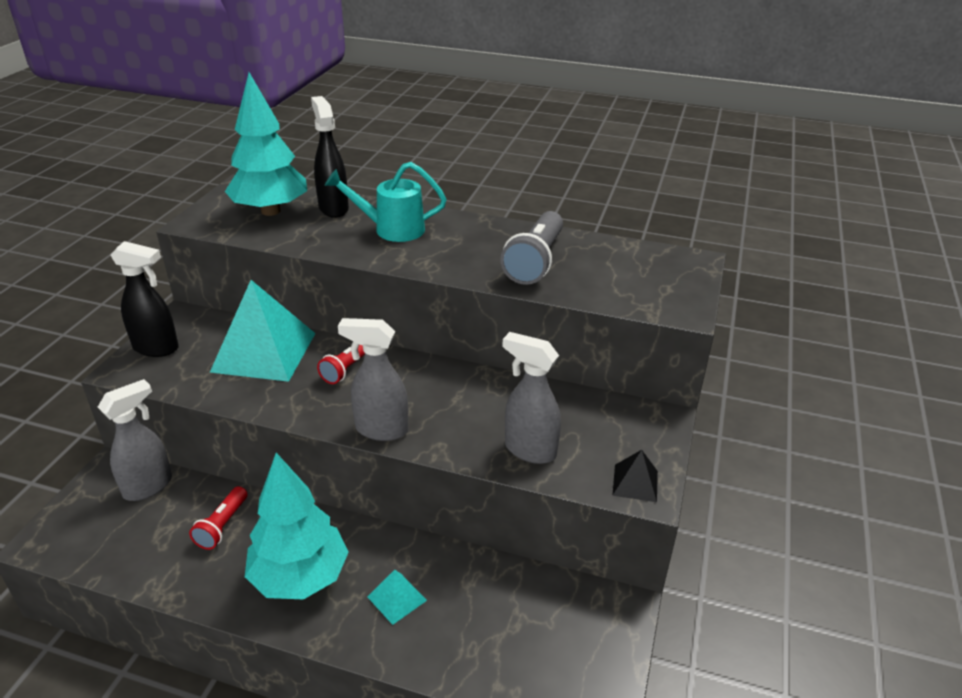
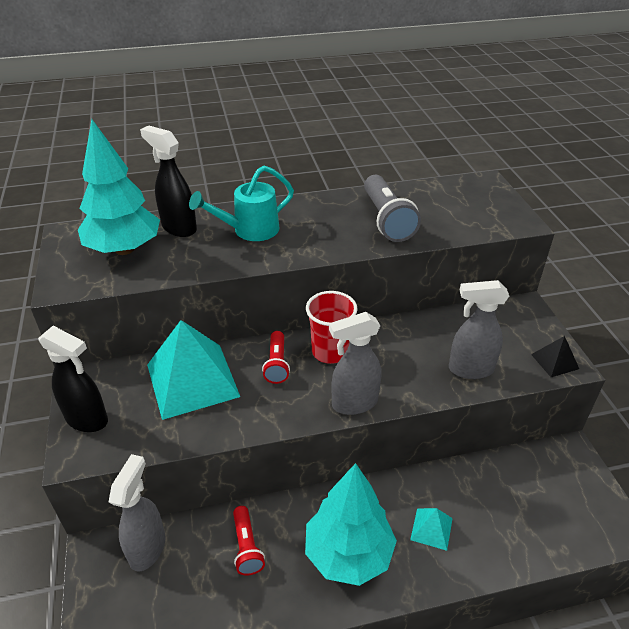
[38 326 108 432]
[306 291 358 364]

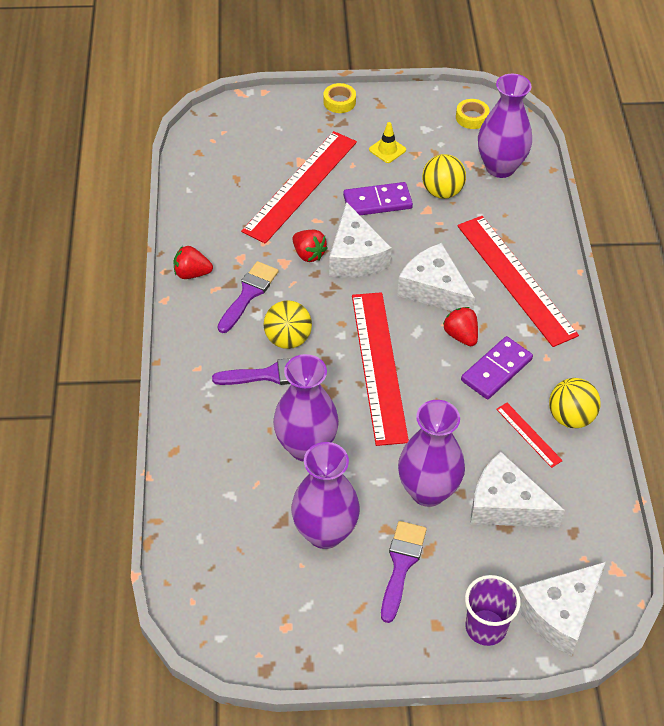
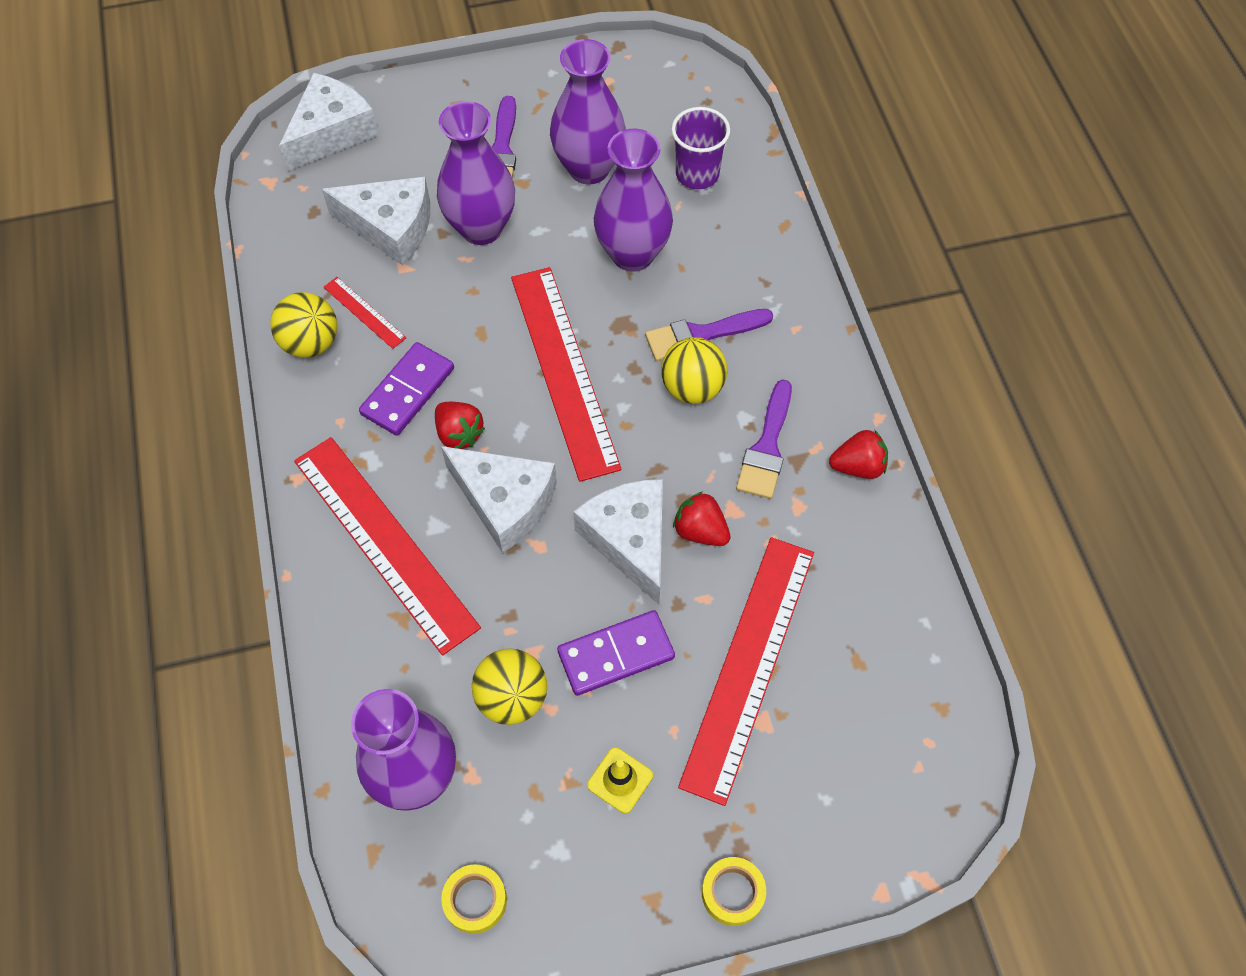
[671 107 730 189]

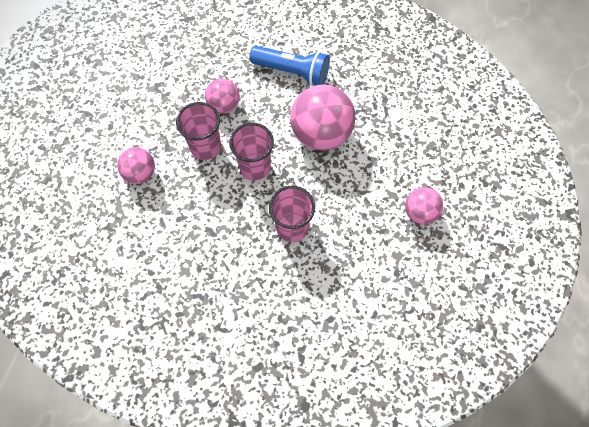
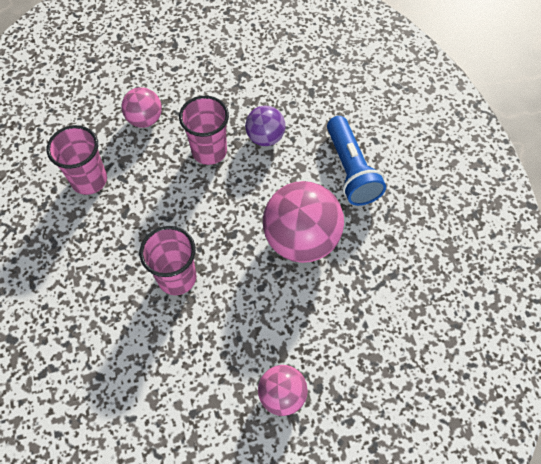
[245 106 285 146]
[47 125 107 195]

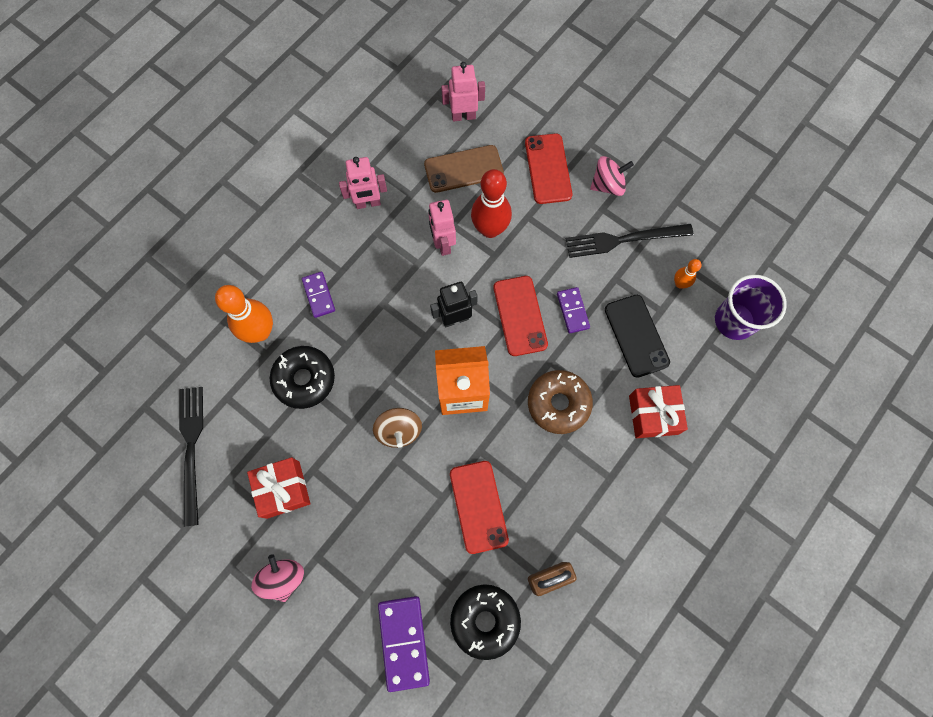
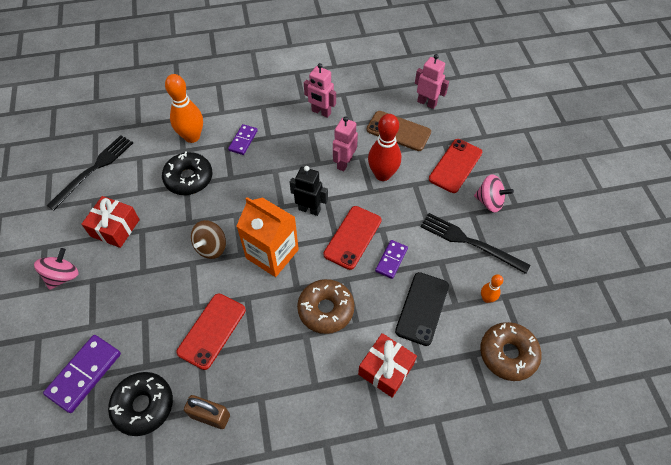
[480 322 542 381]

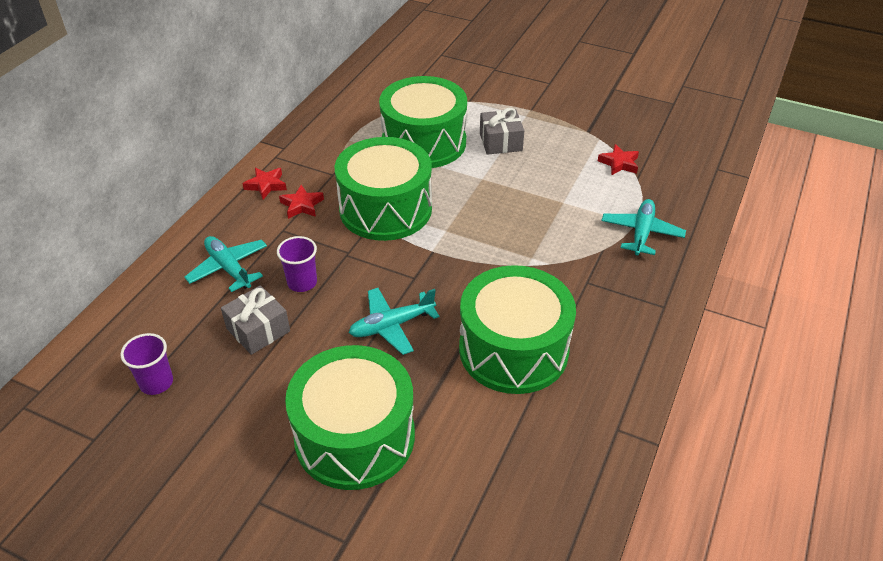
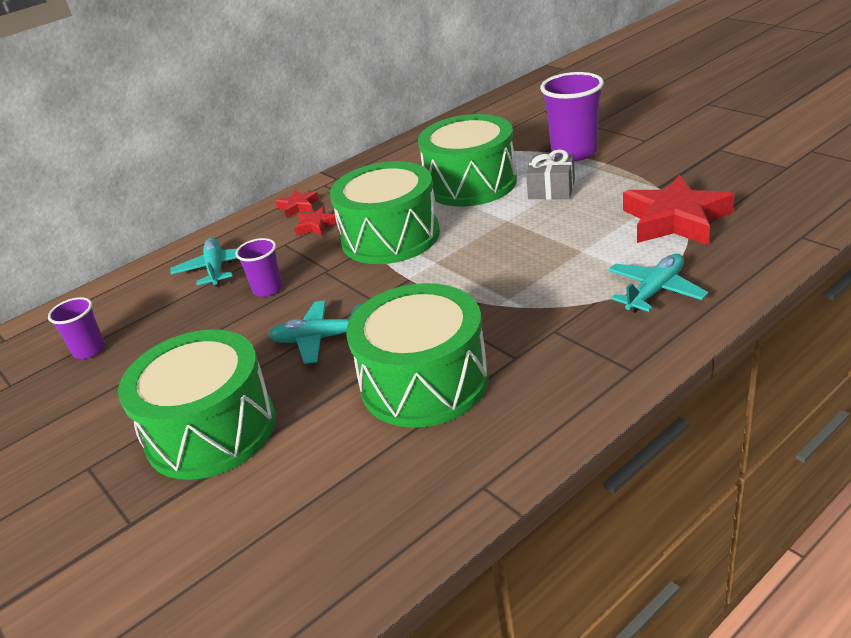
[221 285 290 355] (first image)
[623 175 734 245]
[540 72 604 161]

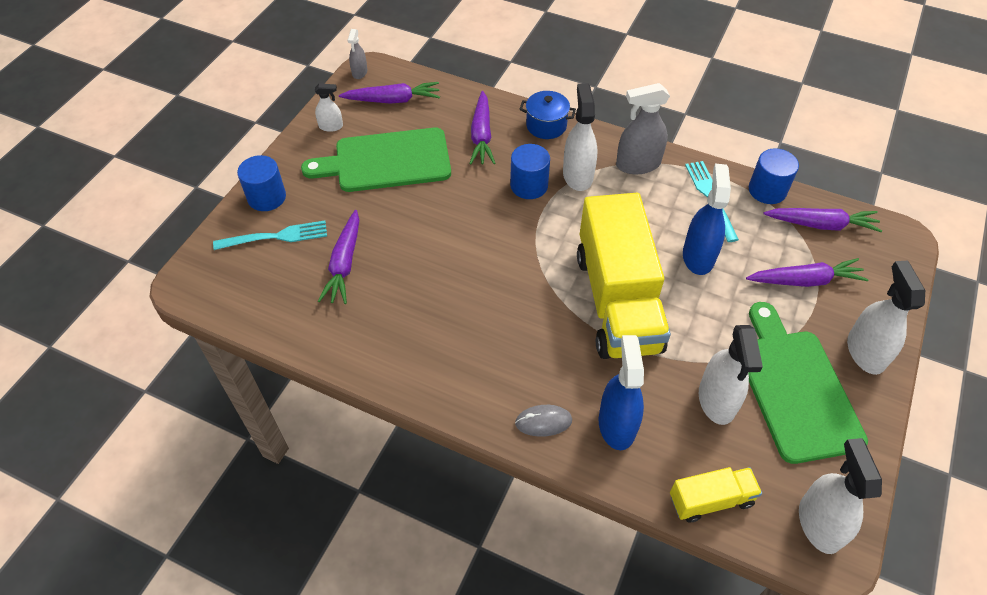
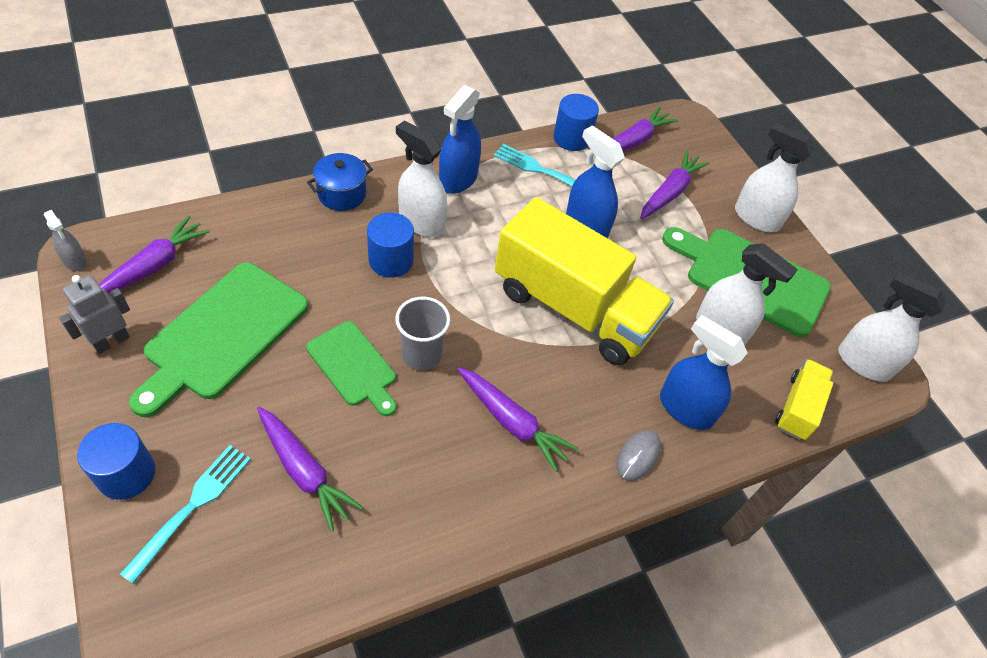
[59 275 130 354]
[457 367 578 472]
[439 85 481 194]
[306 321 396 416]
[395 297 450 371]

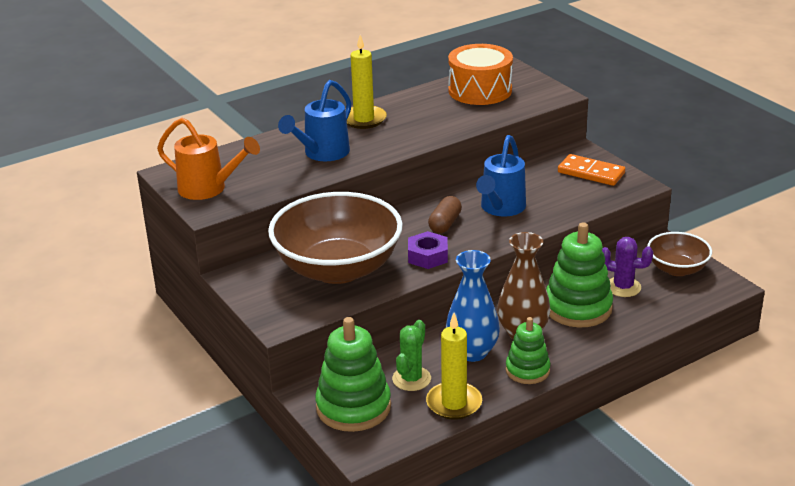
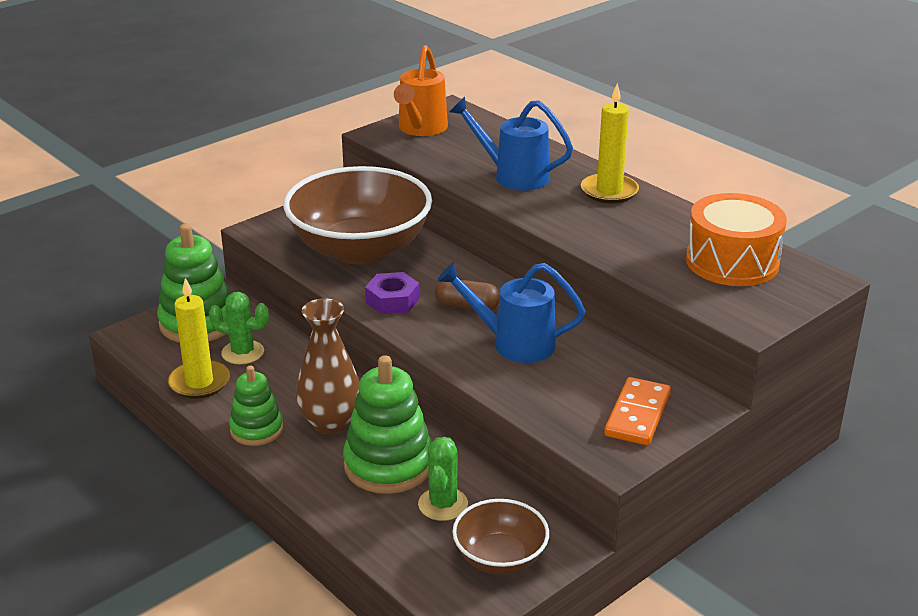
[446 250 500 362] (first image)
[418 437 468 521]

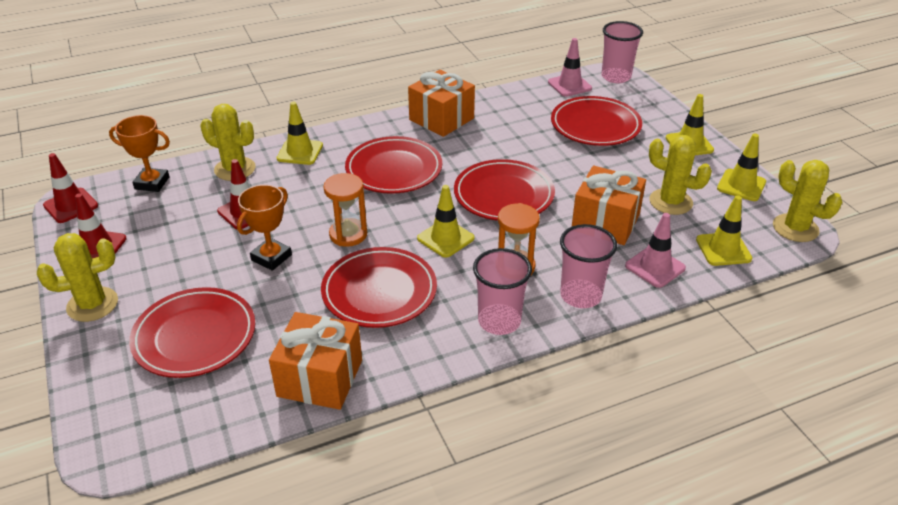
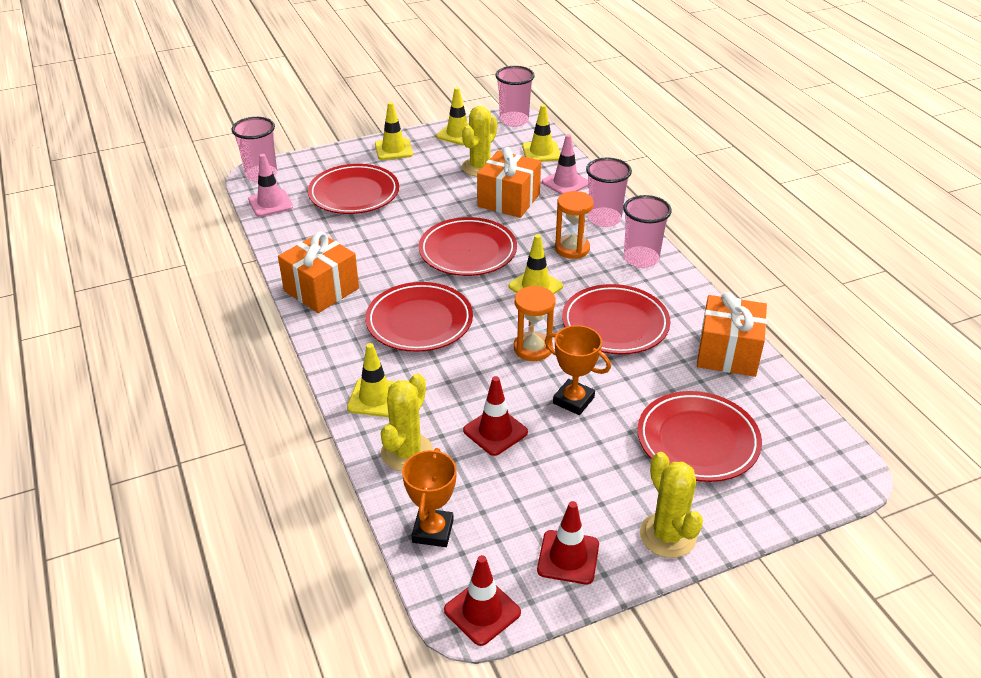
[495 66 535 127]

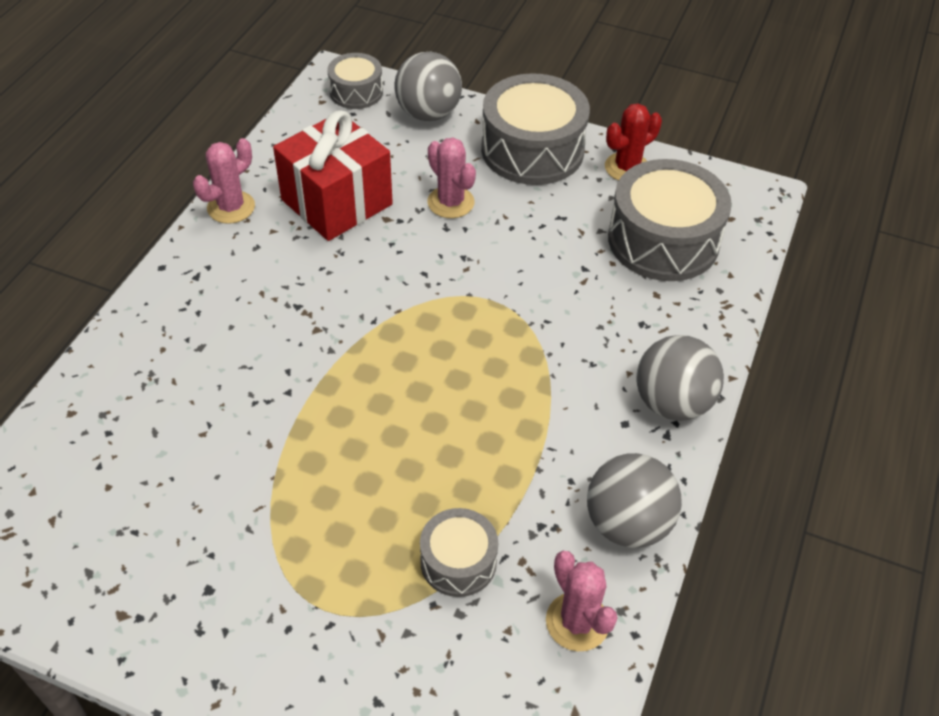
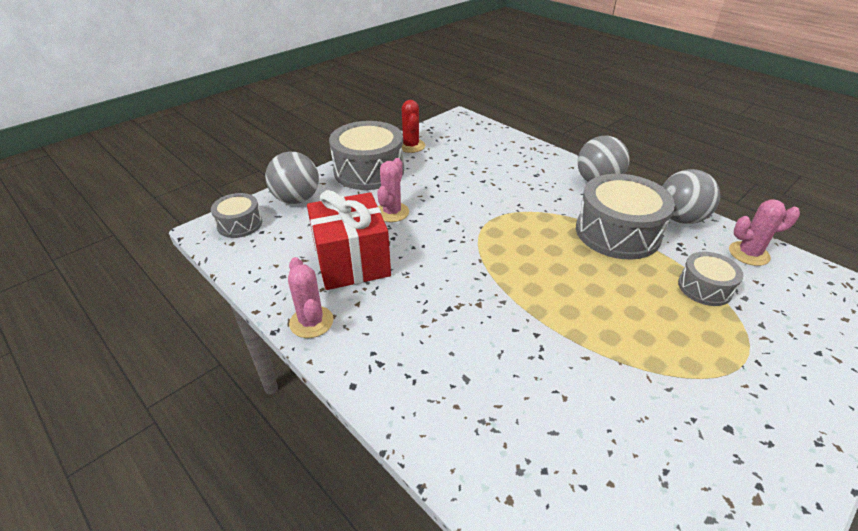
[377 158 409 222]
[576 174 675 260]

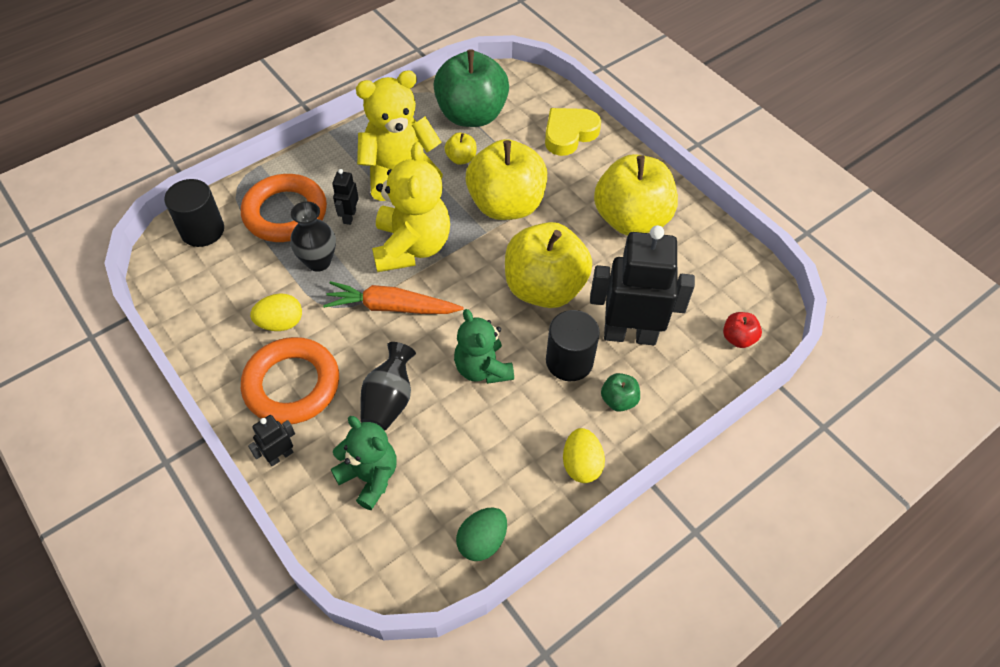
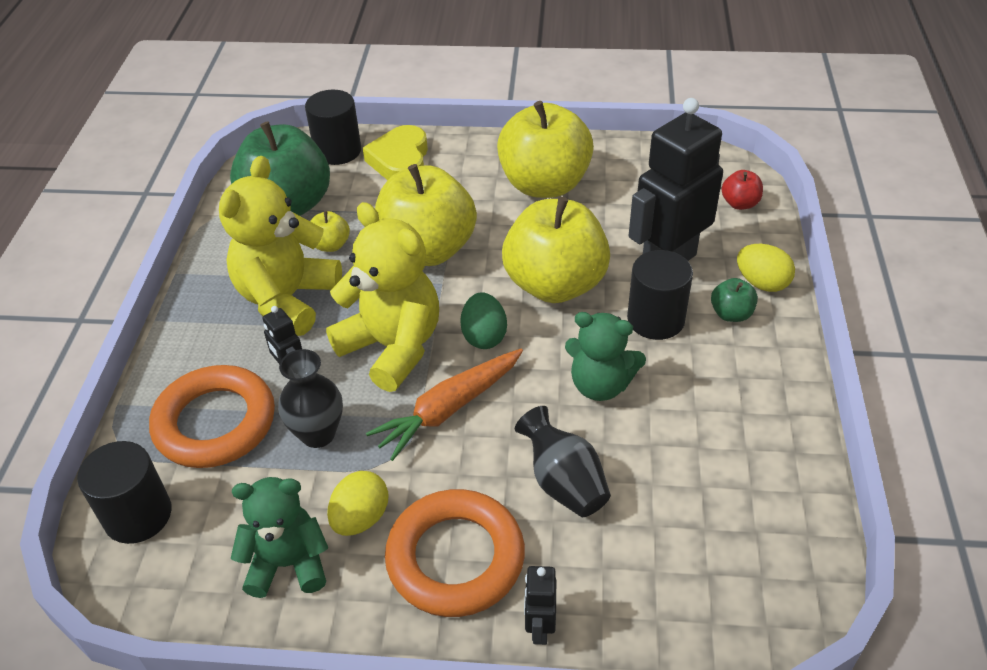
[231 477 328 598]
[460 292 507 349]
[737 244 795 292]
[305 90 361 165]

